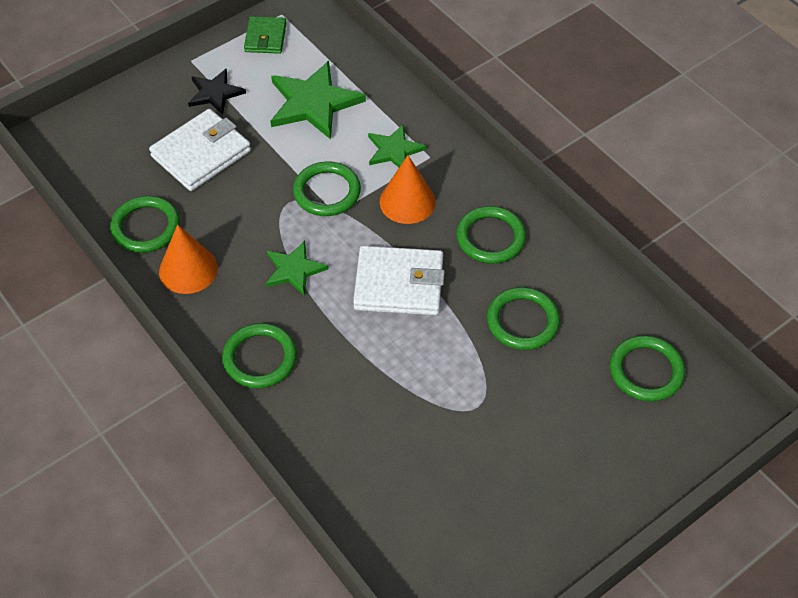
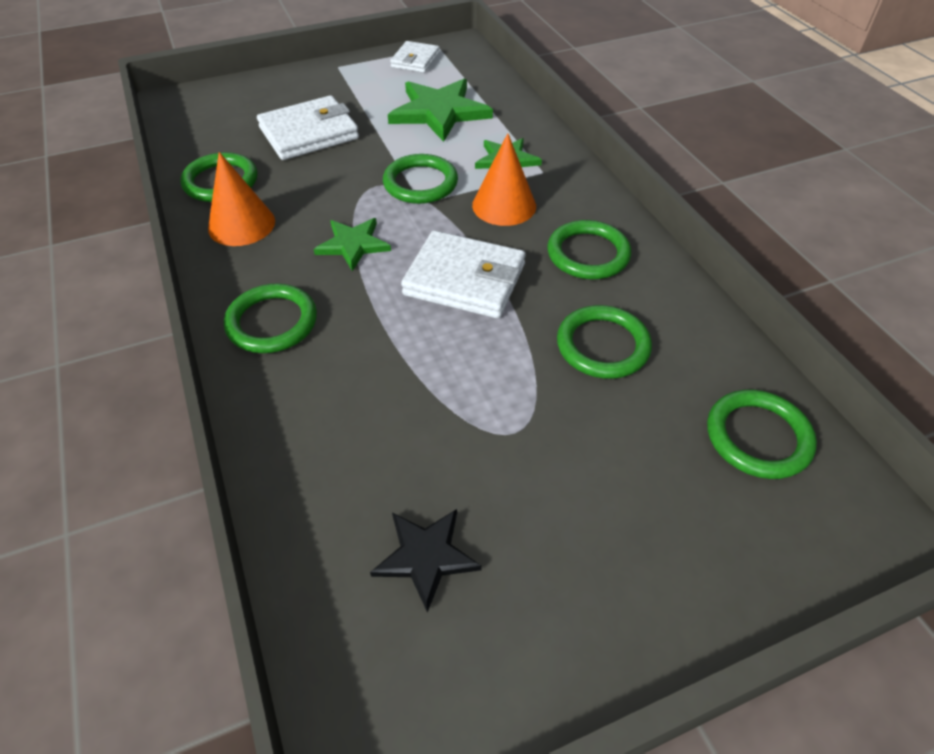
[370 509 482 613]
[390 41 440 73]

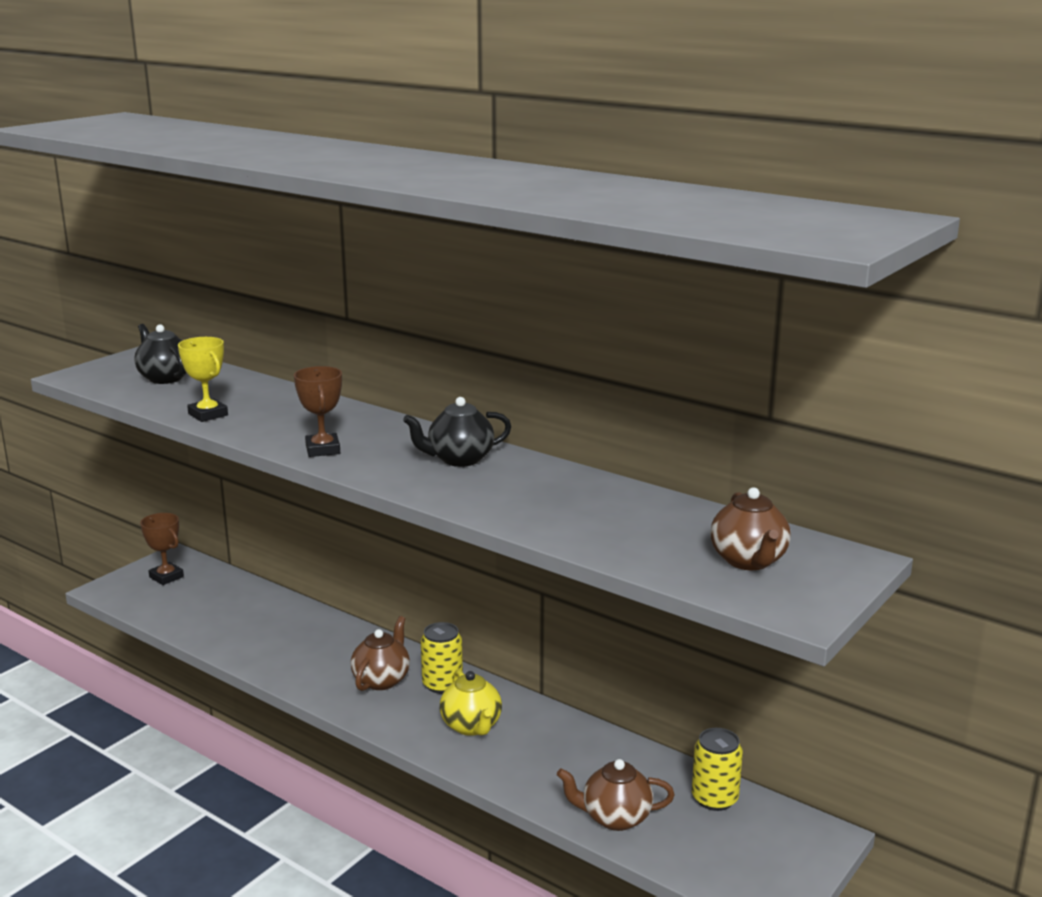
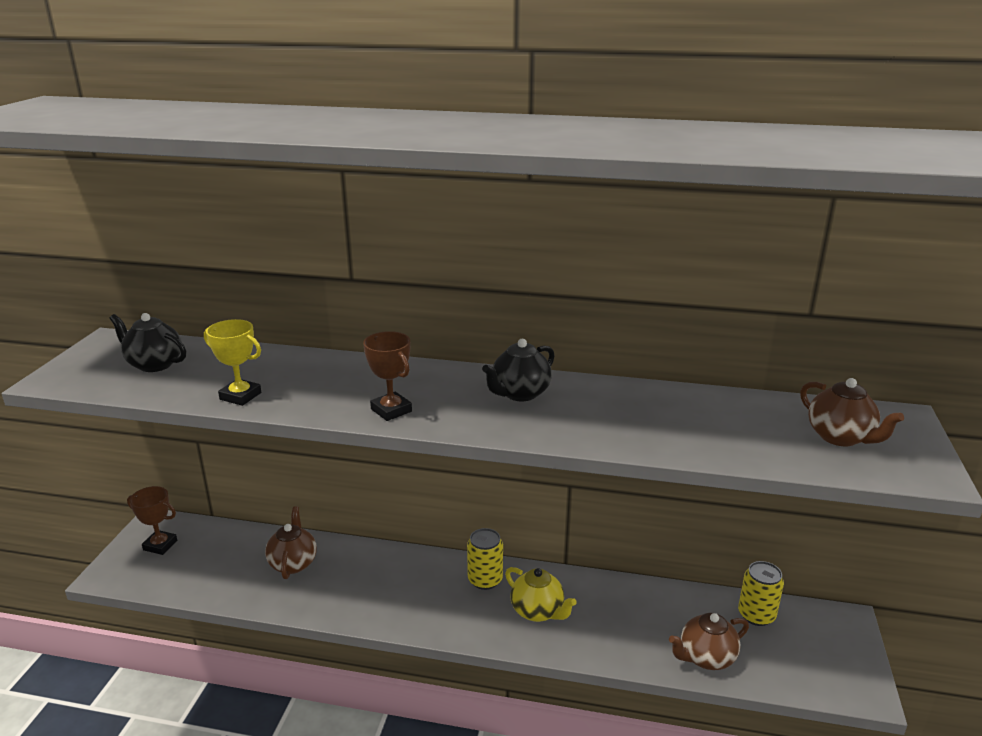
[265 506 317 579]

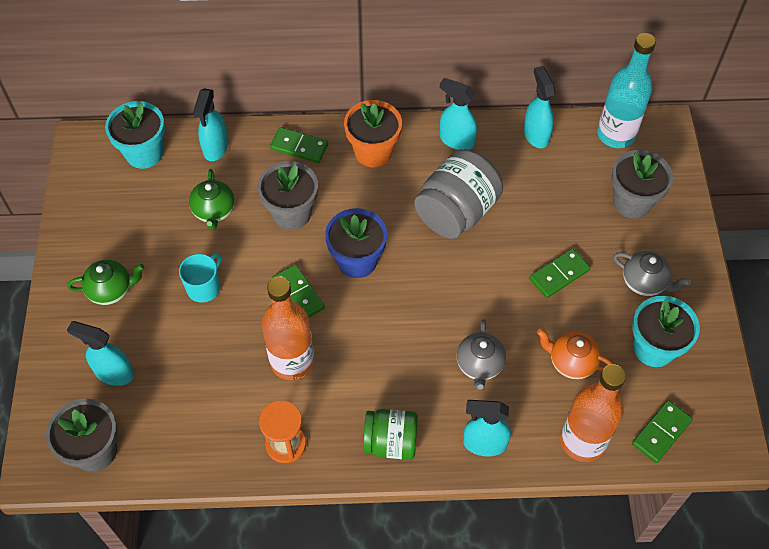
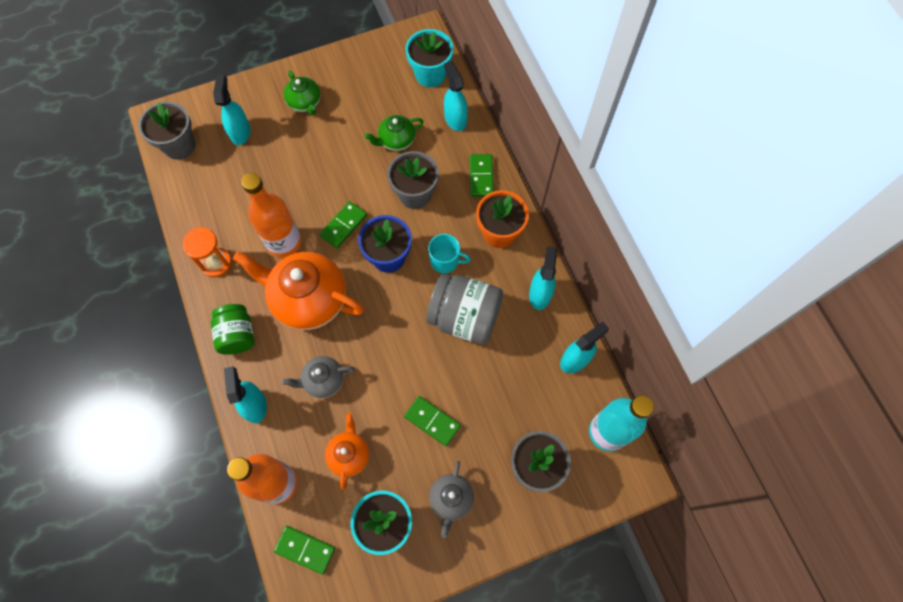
[428 234 471 274]
[444 61 468 131]
[233 251 364 330]

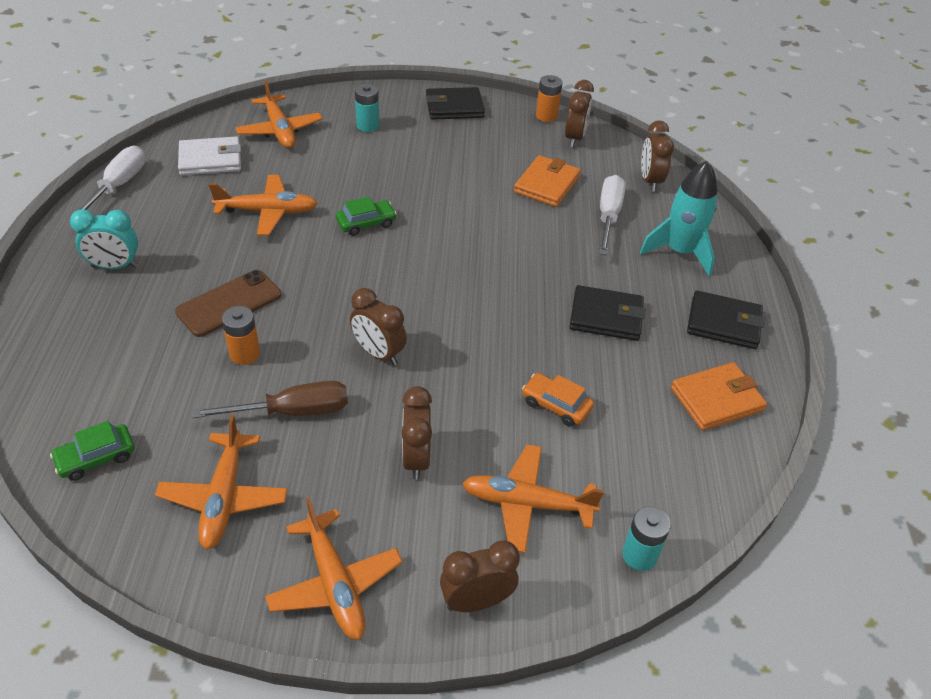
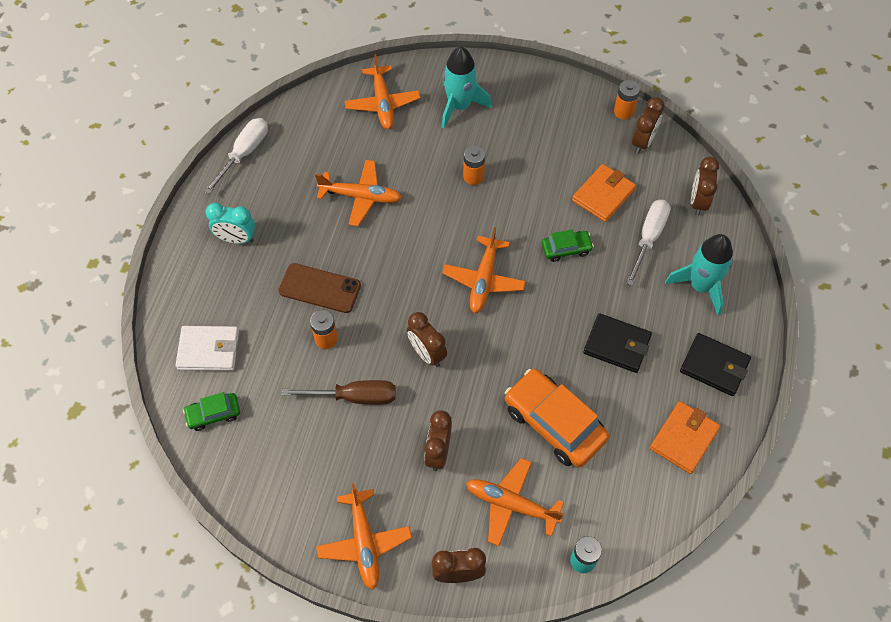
[442 227 526 313]
[279 263 361 313]
[175 326 239 371]
[542 230 594 262]
[442 47 492 129]
[426 87 485 120] (first image)
[505 369 609 467]
[650 401 721 474]
[463 145 485 185]

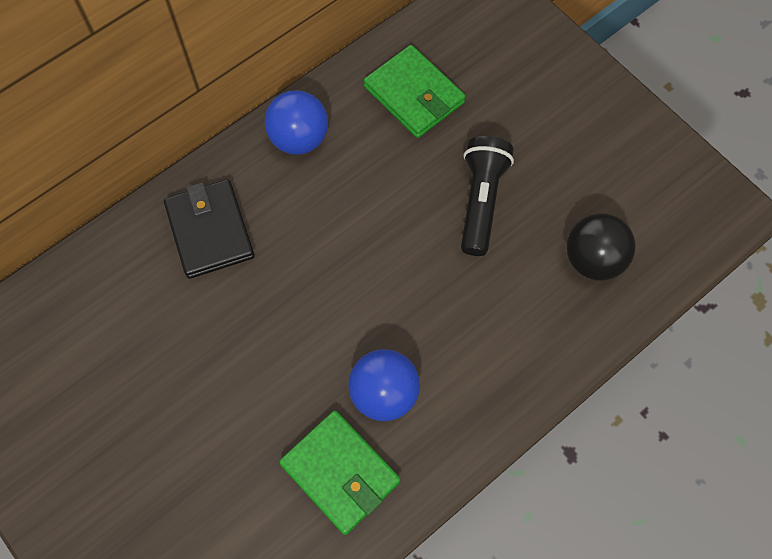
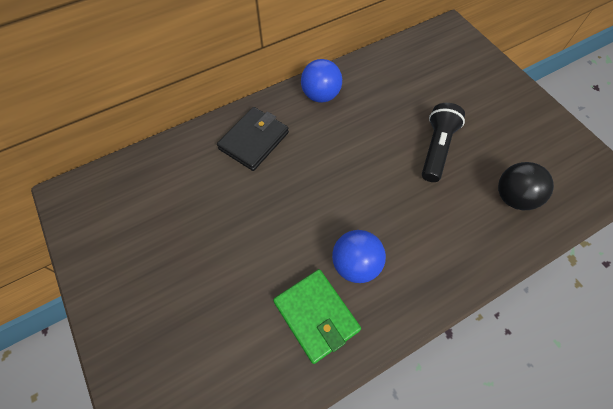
[217 107 289 171]
[364 45 466 138] (first image)

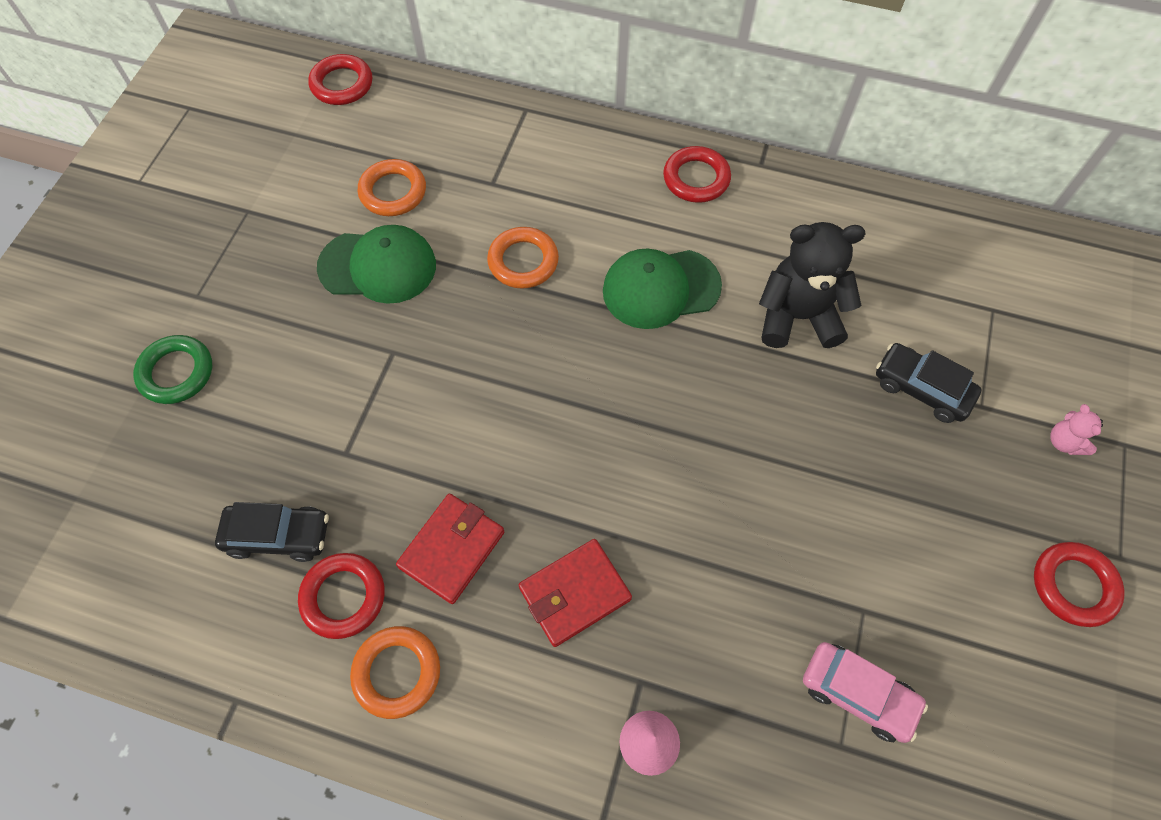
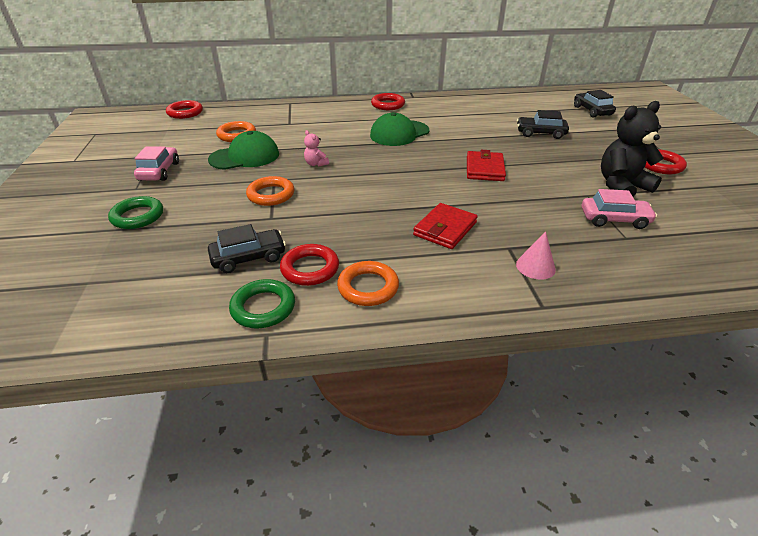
[467 150 506 181]
[246 176 295 206]
[601 101 663 197]
[304 130 329 167]
[134 147 179 181]
[229 279 295 329]
[574 90 616 118]

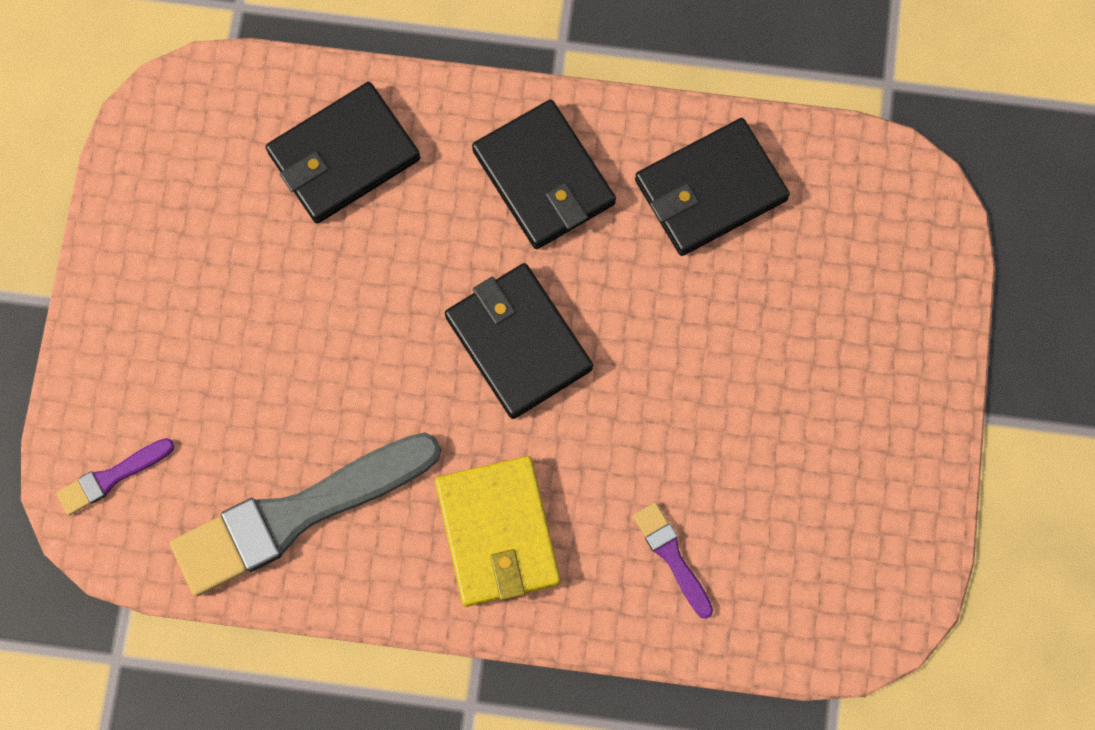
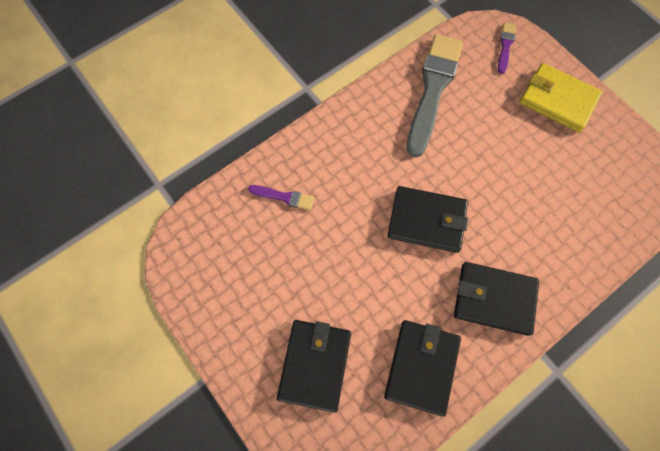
[277 320 351 413]
[519 63 602 132]

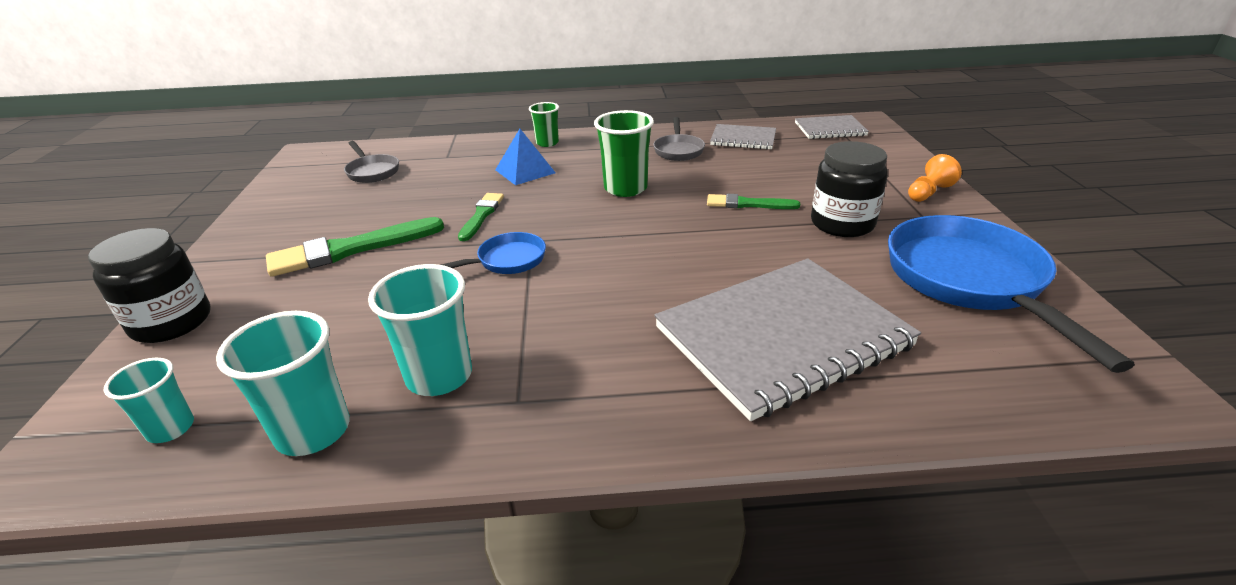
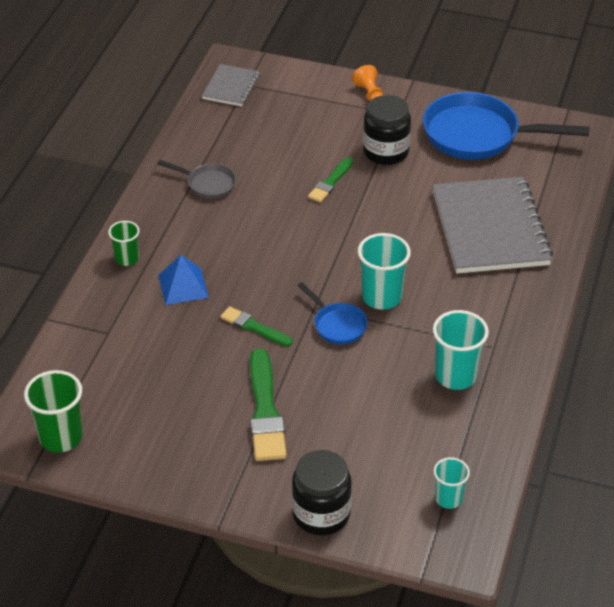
[358 233 411 309]
[344 141 399 183] (first image)
[297 282 368 344]
[24 370 83 453]
[710 124 776 150] (first image)

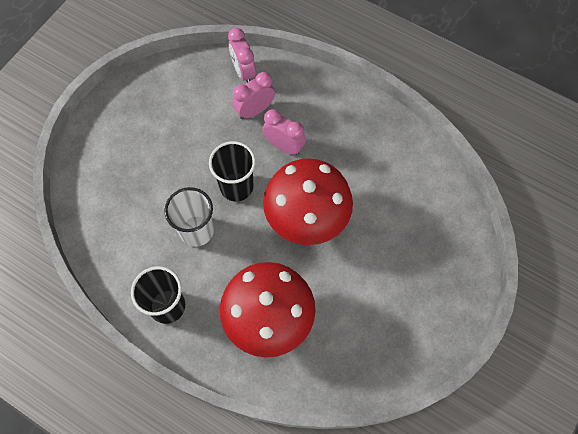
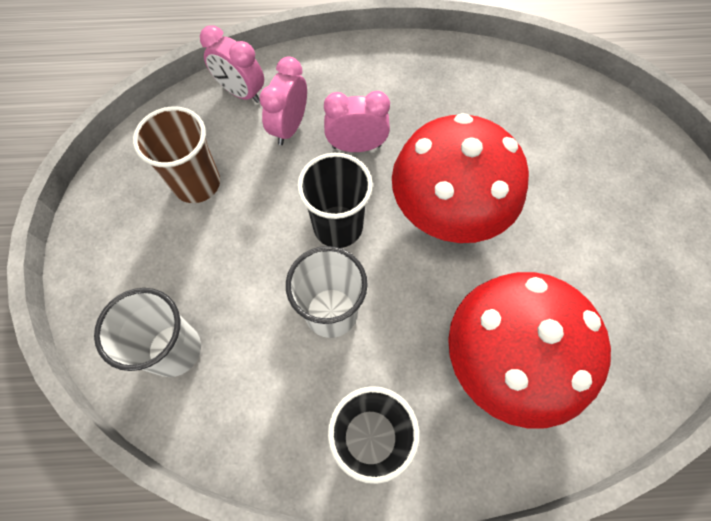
[94 288 201 377]
[133 106 220 203]

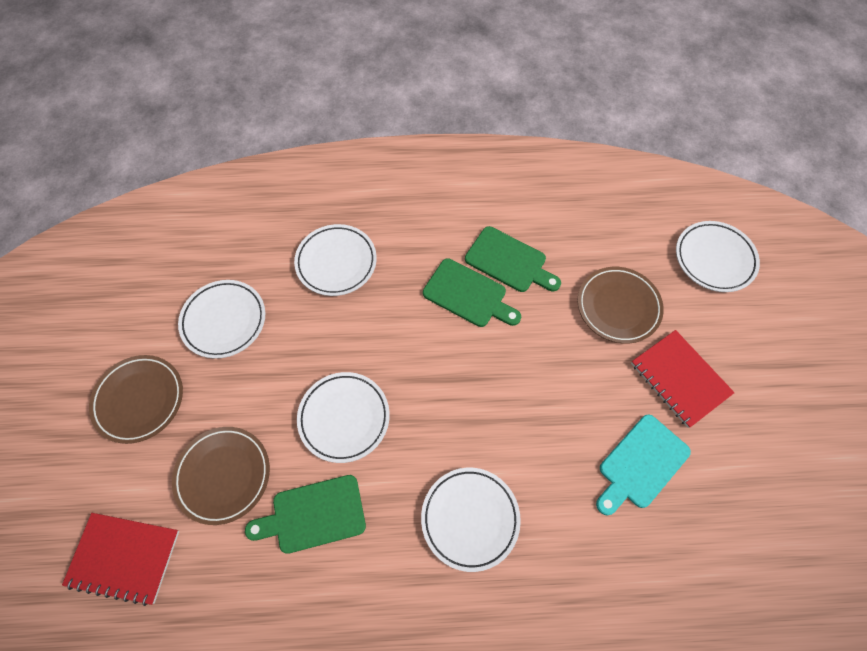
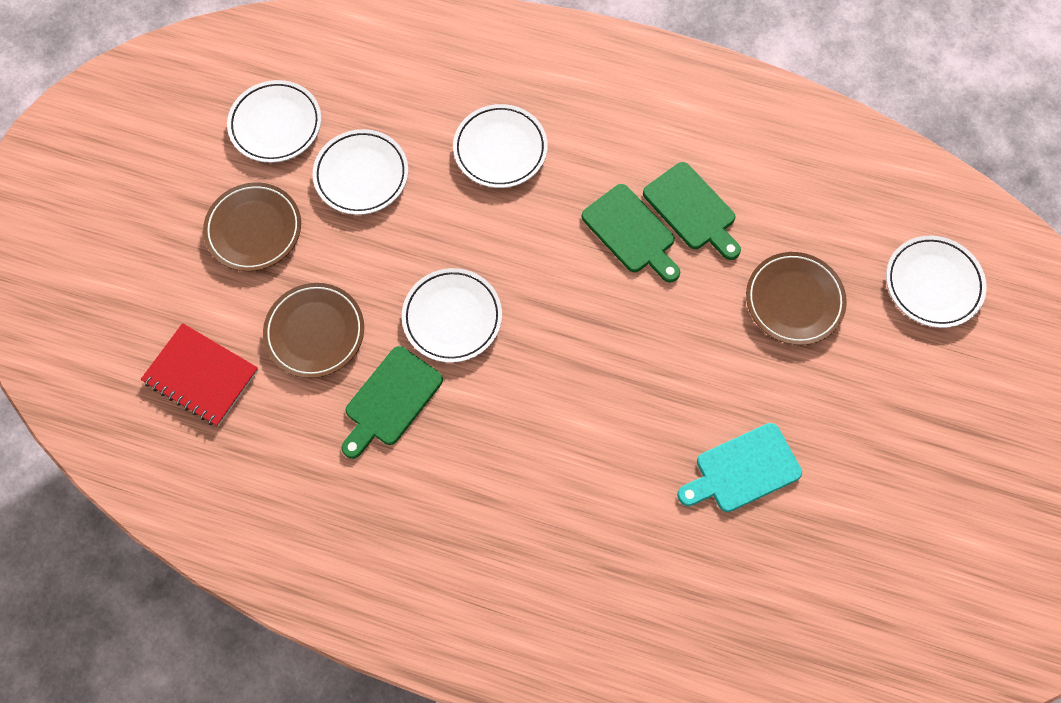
[341 346 443 459]
[227 80 321 163]
[631 330 735 428] (first image)

